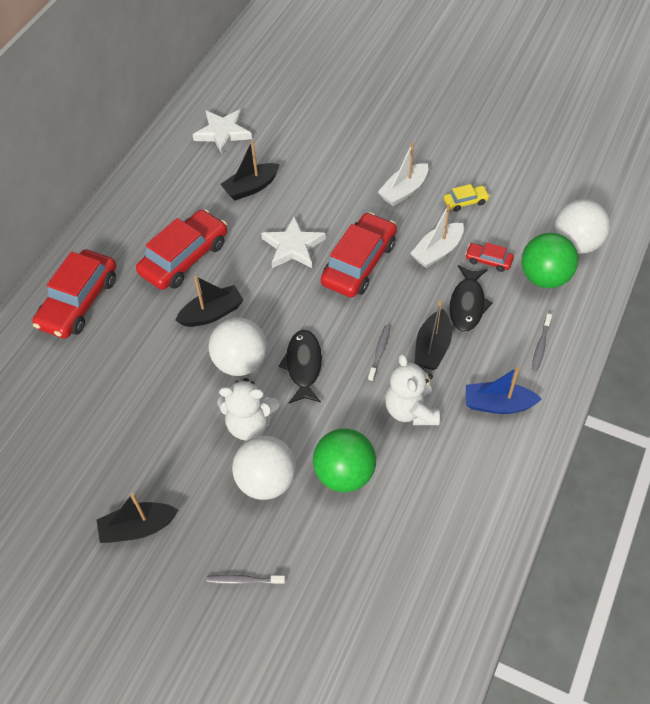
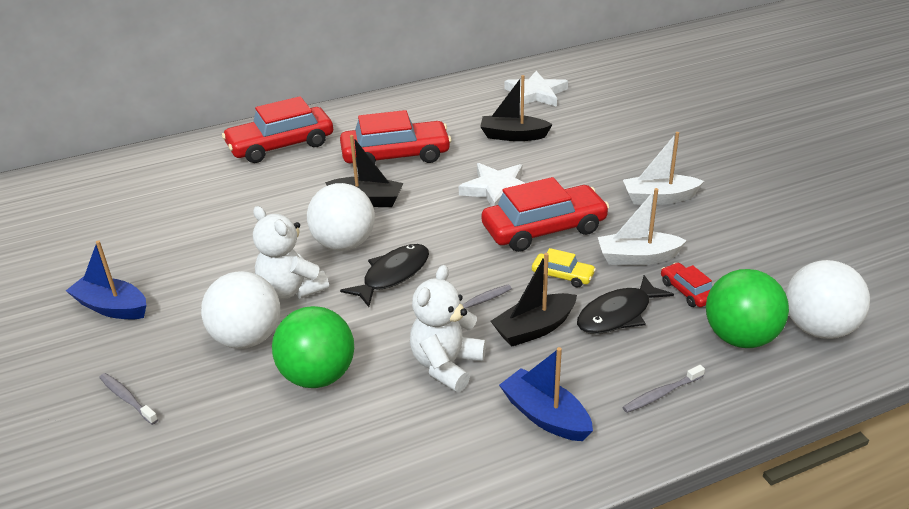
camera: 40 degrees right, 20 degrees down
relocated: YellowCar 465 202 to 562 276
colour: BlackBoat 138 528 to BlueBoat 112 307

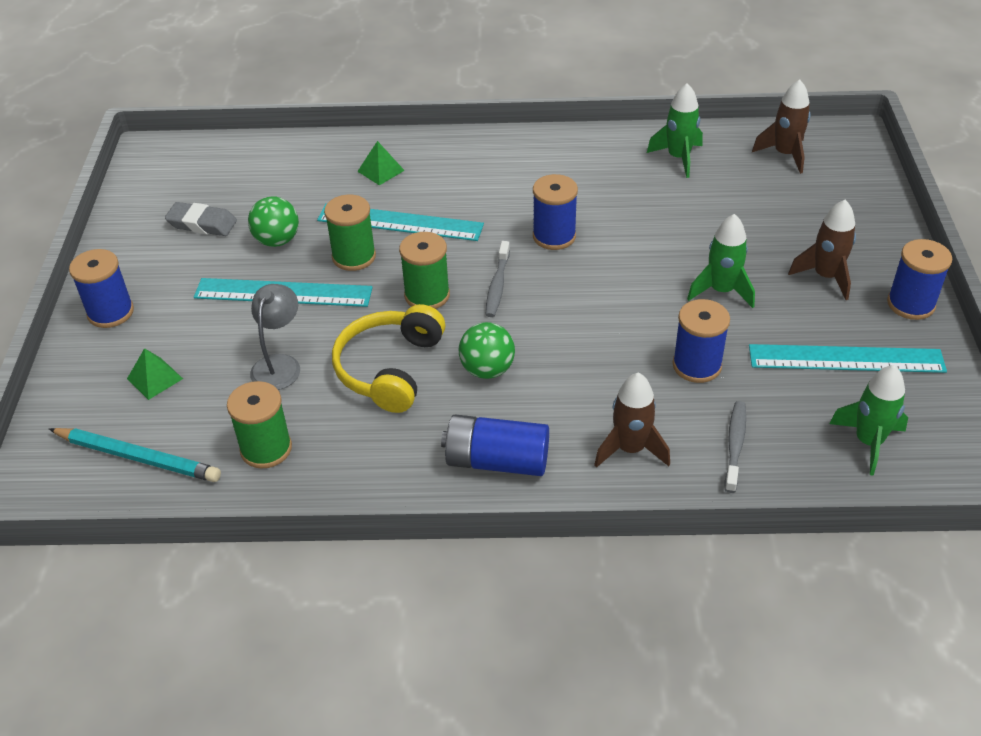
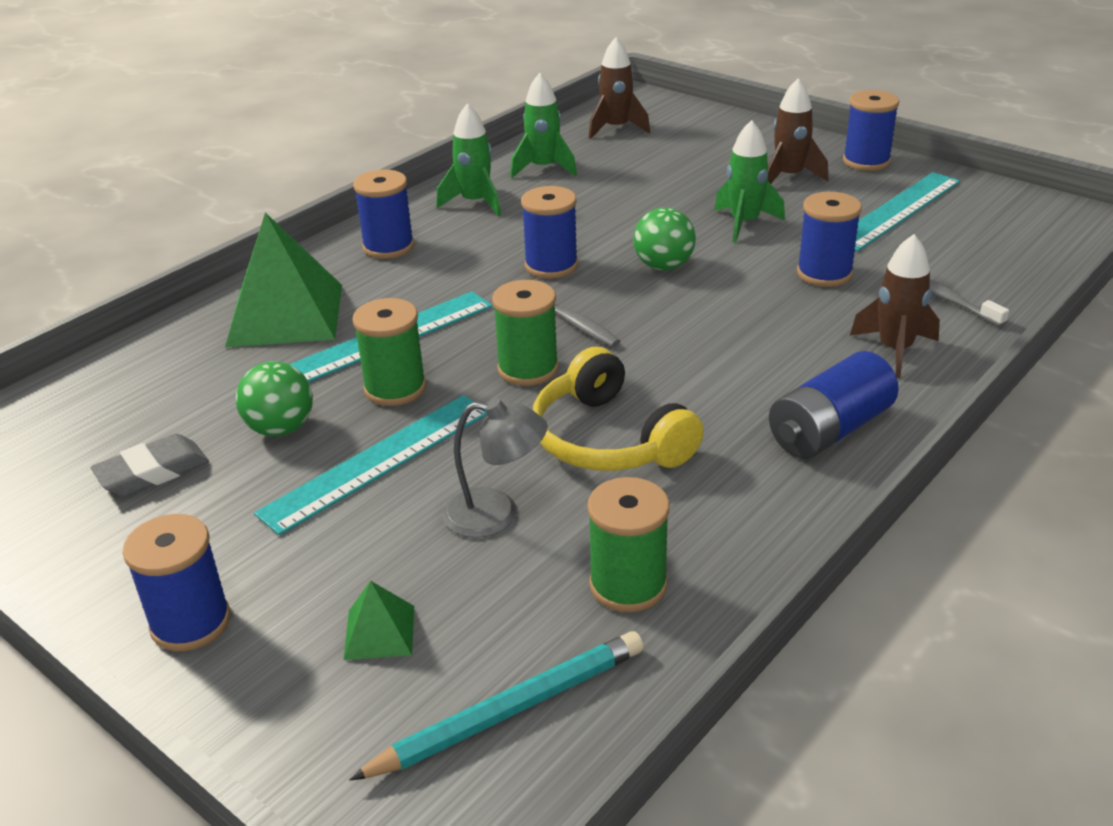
camera: 50 degrees left, 10 degrees down
appeared: BlueSpool 388 247
relocated: GreenBall 487 370 to 663 266; GreenRocket 868 442 to 475 203
spun: GreyLamp 279 364 = 496 514 135 degrees clockwise
size: GreenPyramid 381 171 = 286 315 x2.25

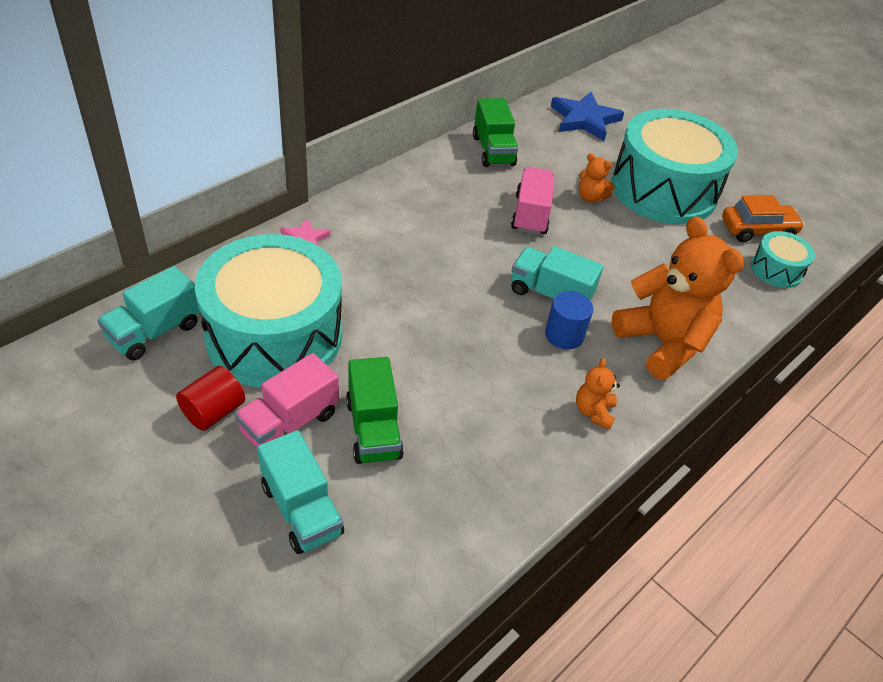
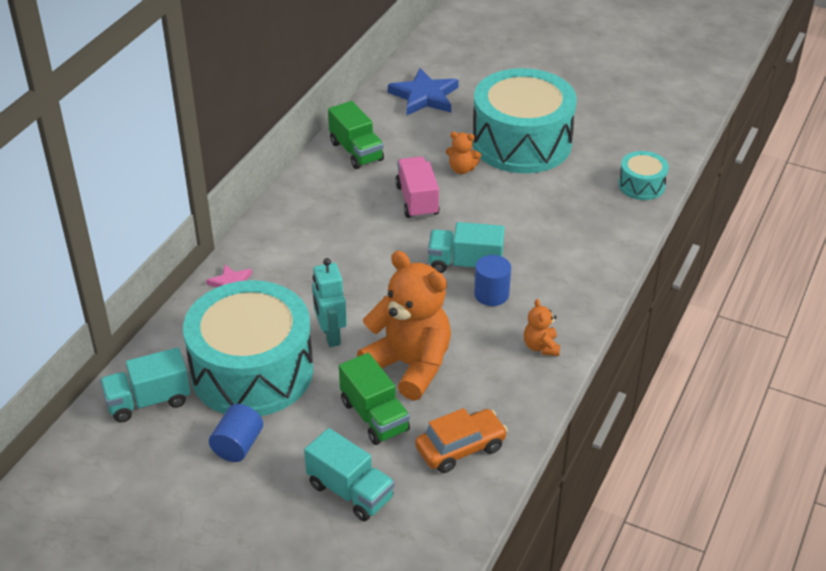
camera: 15 degrees left, 5 degrees down
missing: PinkTruck 289 423
appeared: TurquoiseRobot 330 335
relocated: OrangeTeddyBear 662 343 to 410 365; OrangeCar 757 230 to 460 448
colour: RedCylinder 213 411 to BlueCylinder 237 445
spun: TurquoiseTruck 154 332 = 148 401 45 degrees clockwise

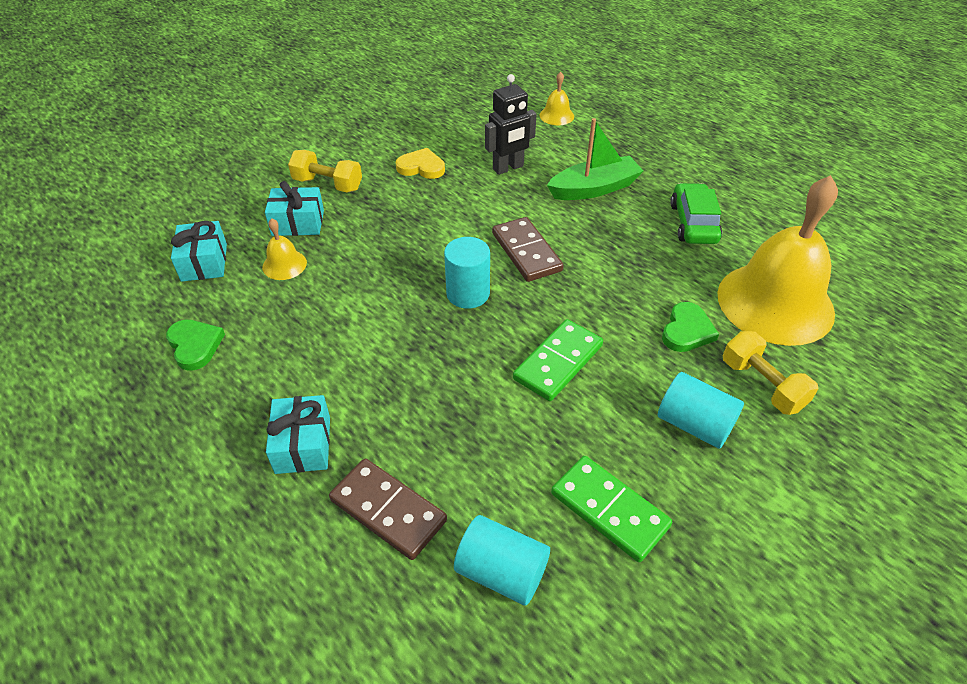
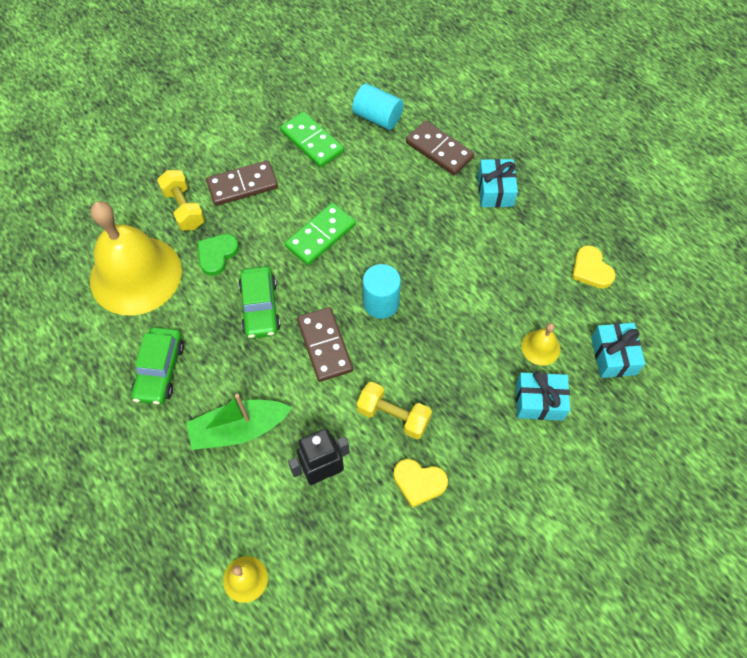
camera: 175 degrees left, 15 degrees up
appeared: GreenCar 260 307
relocated: YellowDumbbell 328 184 to 393 416
exchanged: TurquoiseCylinder 694 424 to BrownDomino 242 185
colour: GreenHeart 195 345 to YellowHeart 591 270

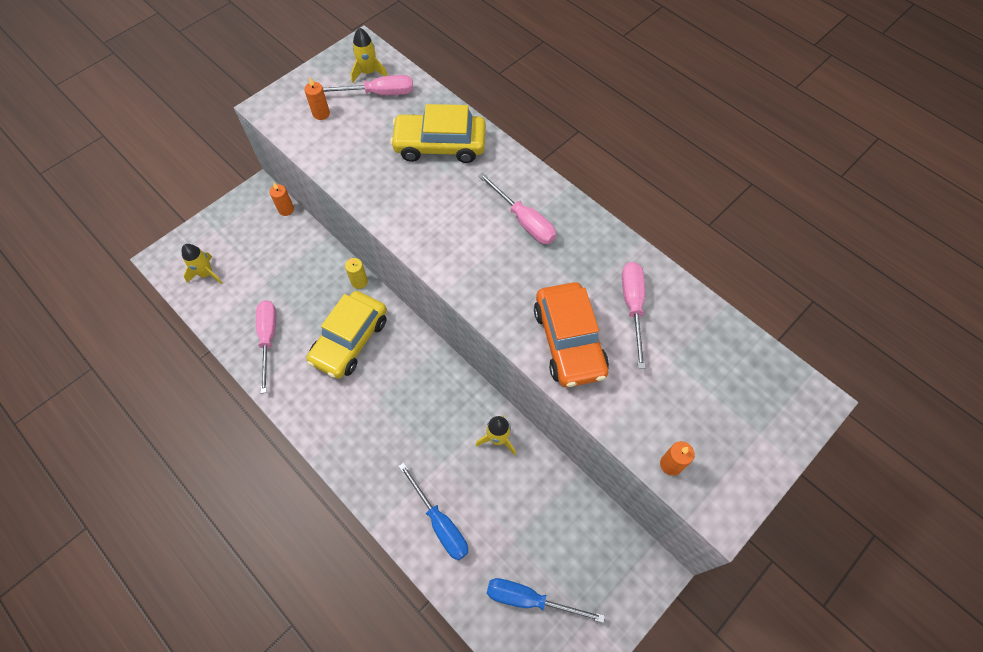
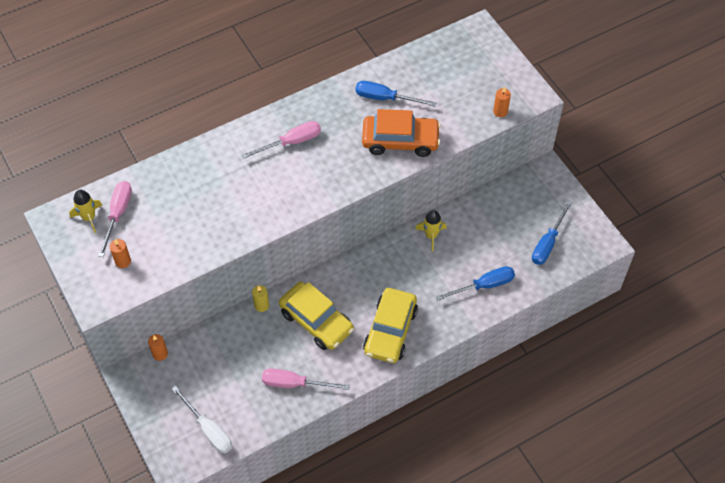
camera: 75 degrees left, 5 degrees down
relocated: YellowCar 440 145 to 390 331
exchanged: YellowRocket 206 274 to WhiteScrewdriver 208 429
colour: PinkScrewdriver 633 307 to BlueScrewdriver 385 98

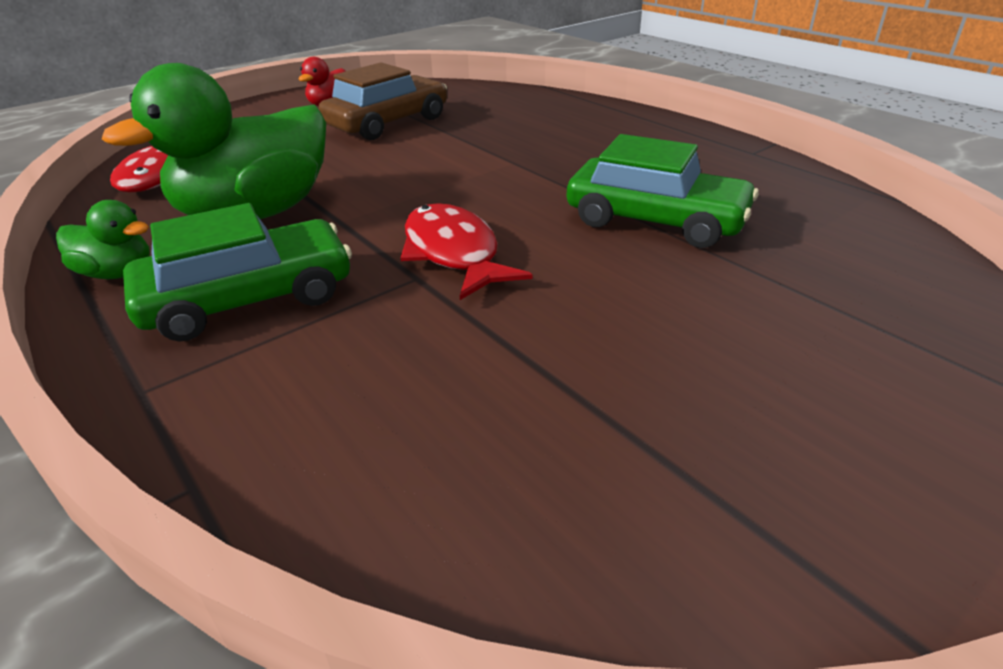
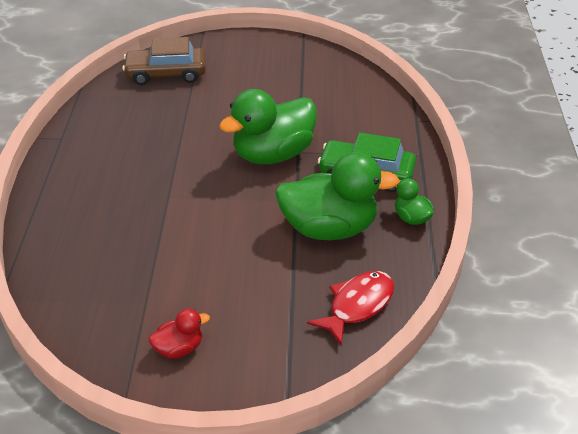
camera: 140 degrees left, 5 degrees up
missing: GreenCar 655 220
relocated: BrownCar 387 123 to 166 74
exchanged: RedFish 453 253 to GreenDuck 273 155

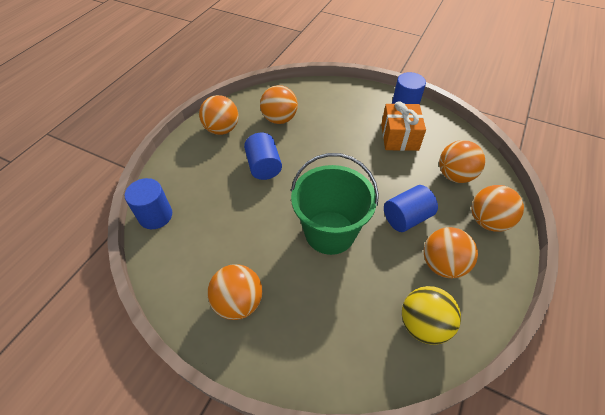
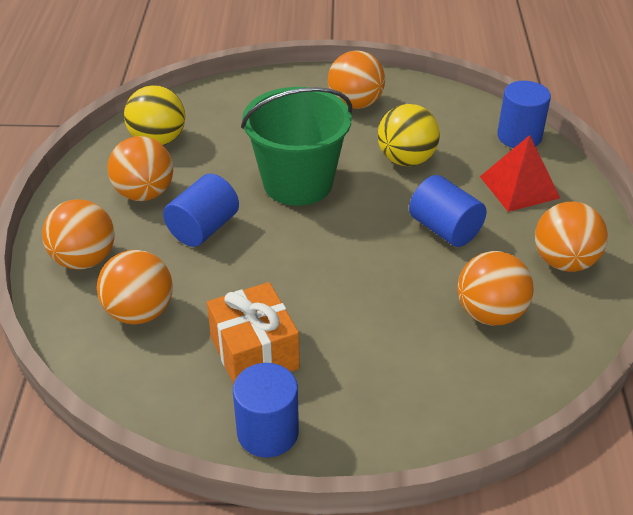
camera: 155 degrees right, 10 degrees down
appeared: YellowBall 406 159; RedPyramid 519 187

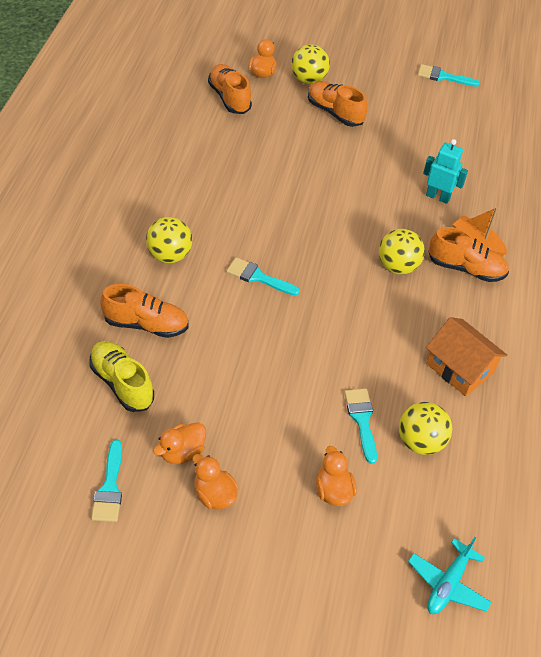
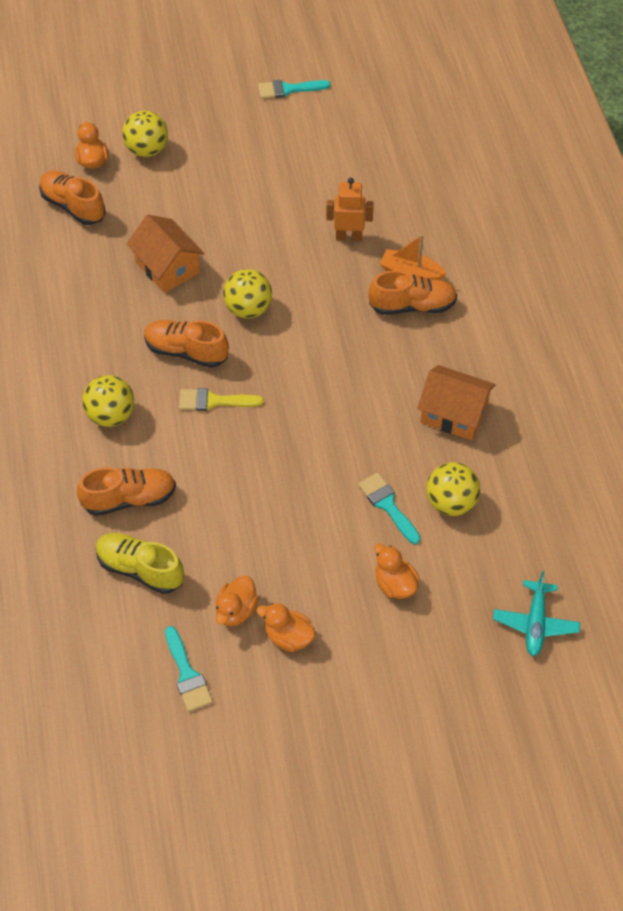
camera: 20 degrees left, 5 degrees up
appeared: OrangeHouse 167 267
relocated: OrangeShoe 334 112 to 186 352; YellowBall 397 266 to 248 309
colour: TurquoiseBrush 258 277 to YellowBrush 214 401; TurquoiseRobot 438 197 to OrangeRobot 349 236

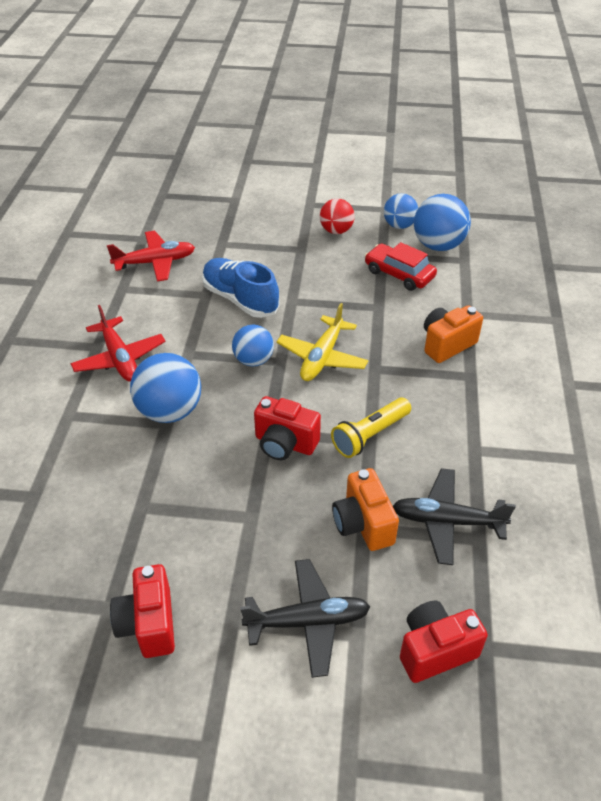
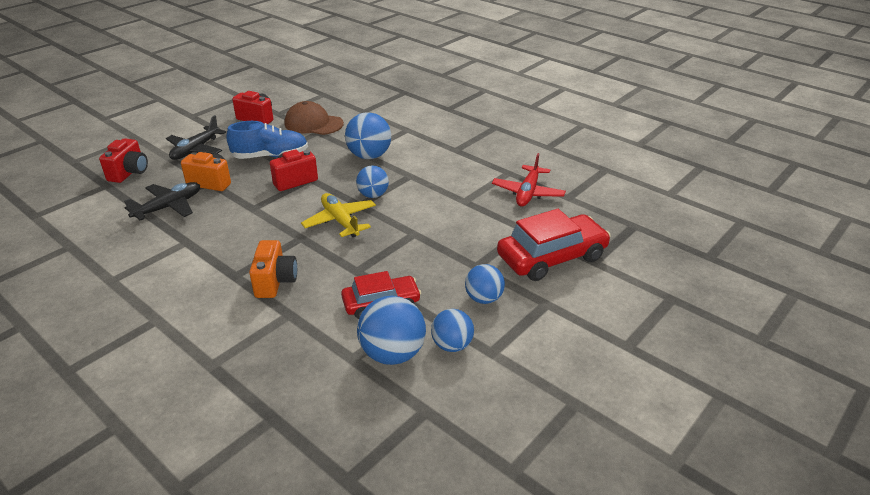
camera: 125 degrees right, 10 degrees down
missing: RedPlane 119 358; YellowFlashlight 369 435
appeared: BrownCap 313 124; RedCar 552 257
relocated: BlueShoe 240 299 to 270 156
colour: RedBall 336 231 to BlueBall 484 298

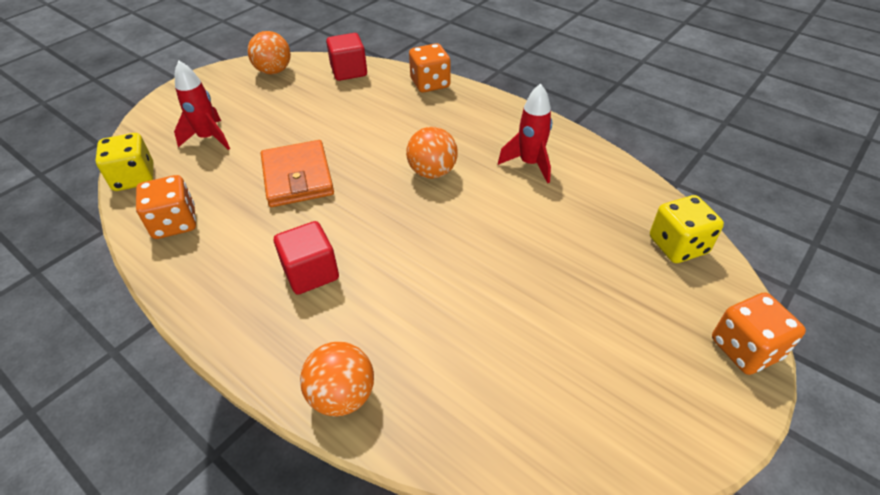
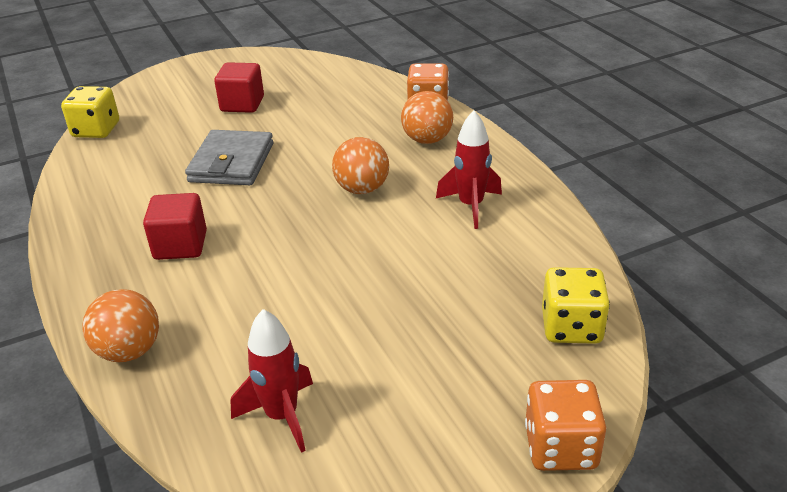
camera: 25 degrees right, 10 degrees down
missing: OrangeDice 175 223
relocated: RedRocket 209 138 to 282 416; OrangeBall 274 71 to 427 140; RedCube 349 71 to 242 104
colour: OrangeWallet 297 177 to GreyWallet 231 163

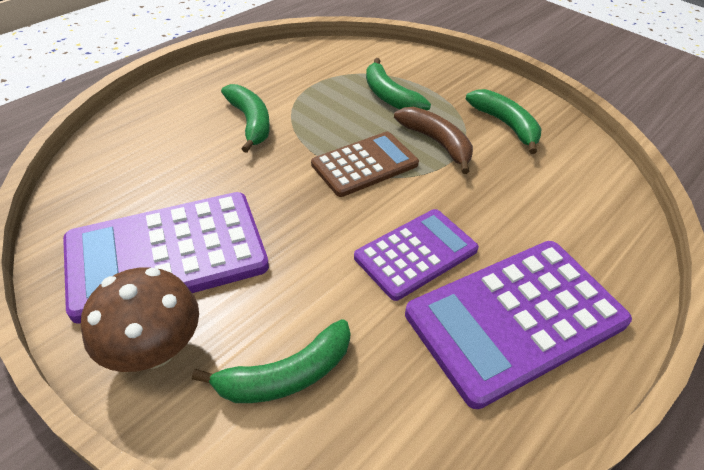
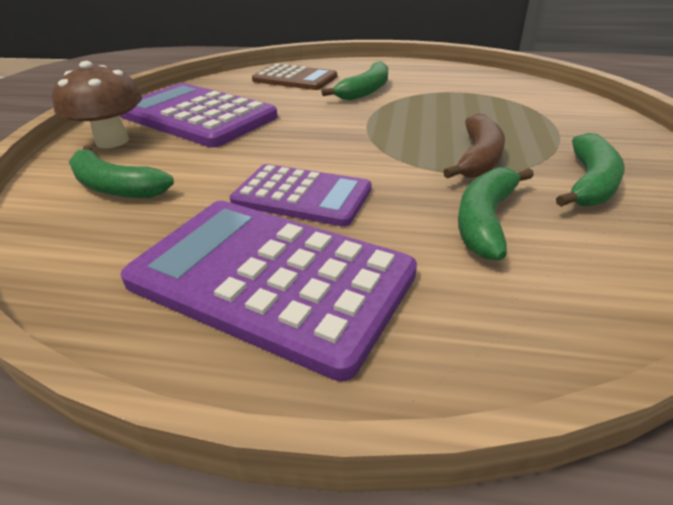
camera: 60 degrees right, 10 degrees down
relocated: BrownCalculator 365 164 to 295 79; GreenBanana 390 96 to 485 221

